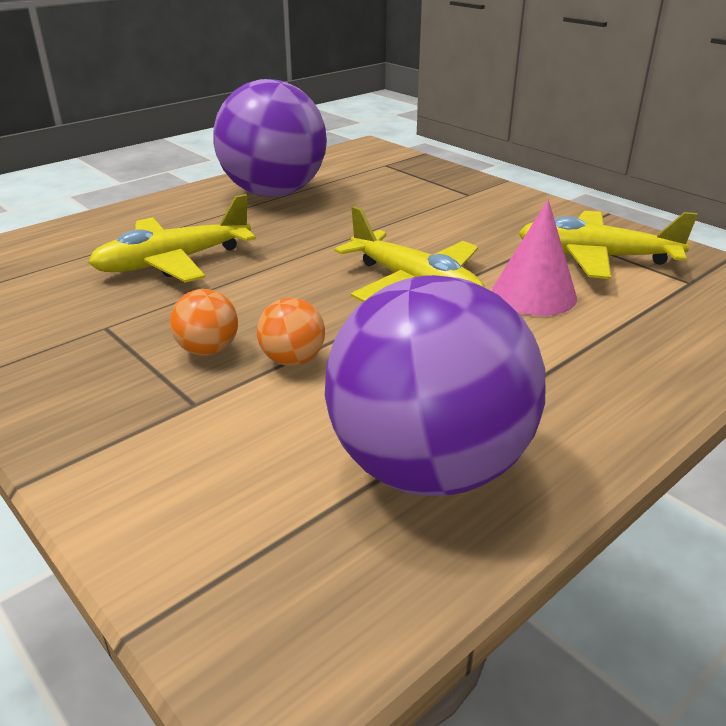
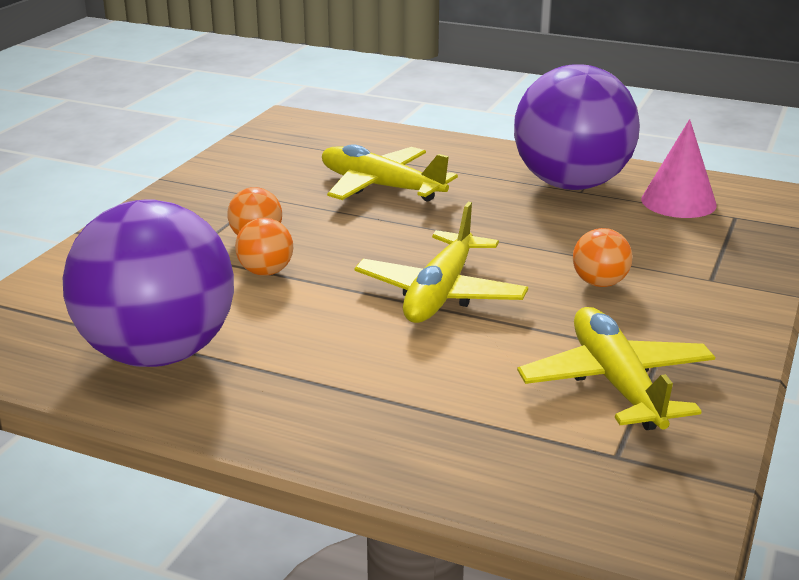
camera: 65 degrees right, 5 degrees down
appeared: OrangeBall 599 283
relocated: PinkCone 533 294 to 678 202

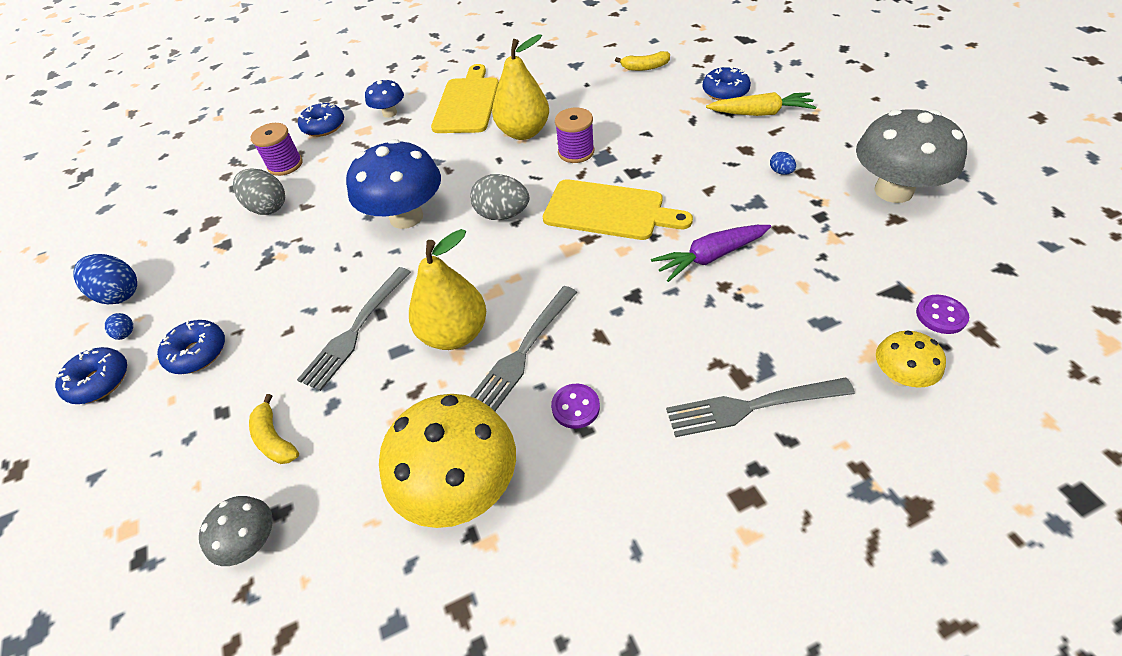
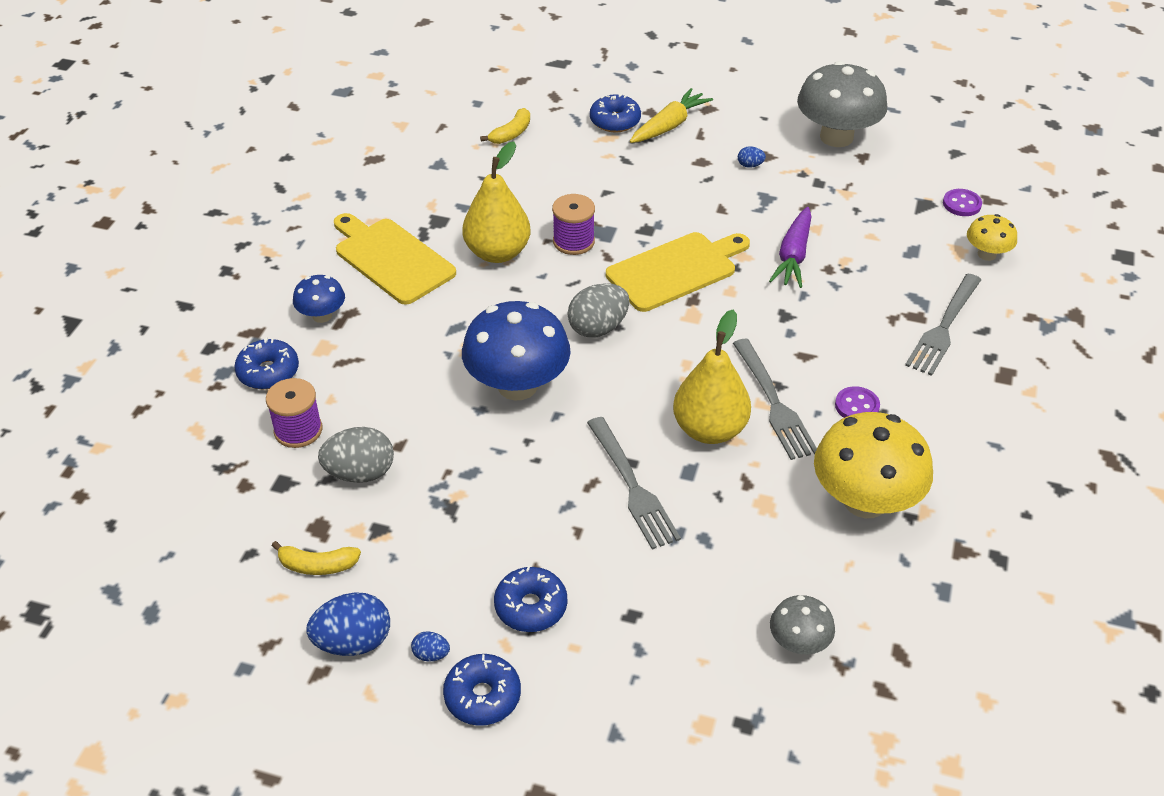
camera: 55 degrees left, 5 degrees down
relocated: YellowBanana 274 439 to 317 565

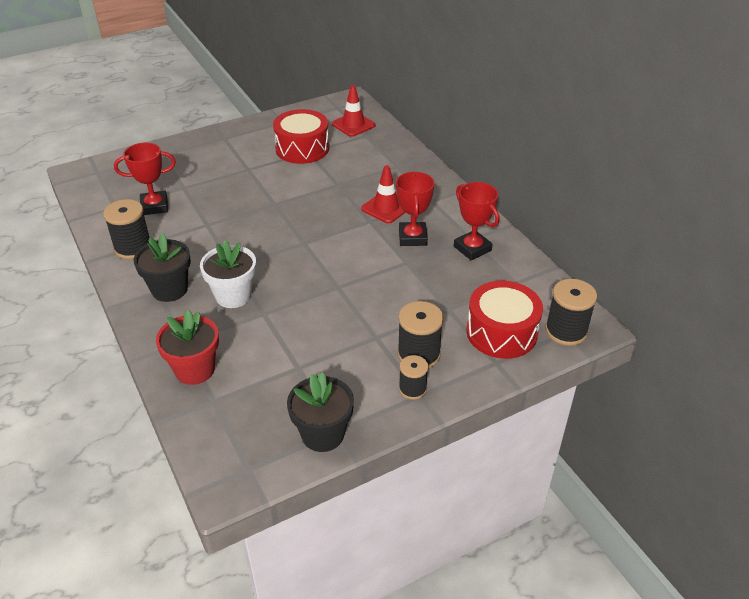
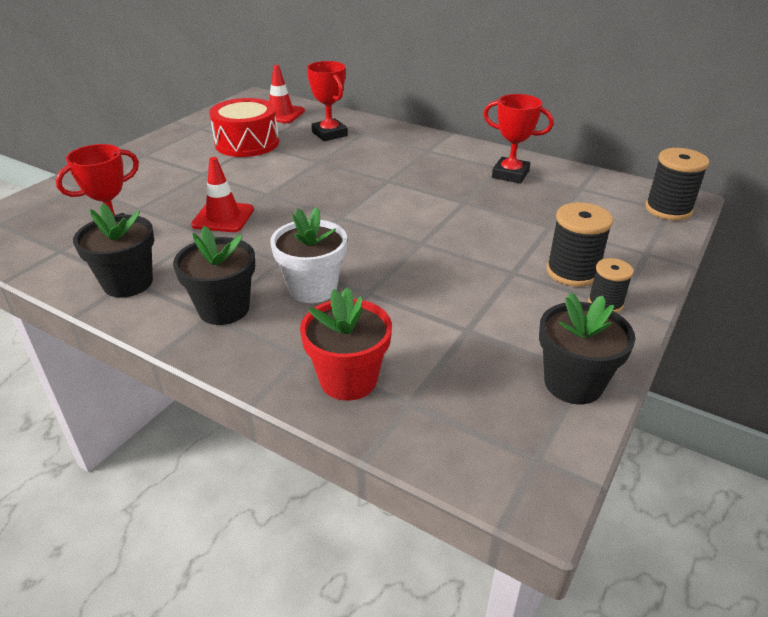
camera: 30 degrees left, 5 degrees down
missing: RedDrum 501 332
relocated: RedTrafficCone 386 208 to 223 217; RedTrophy 412 237 to 329 134
exchanged: BlackSpool 133 248 to BlackFlowerPot 128 283

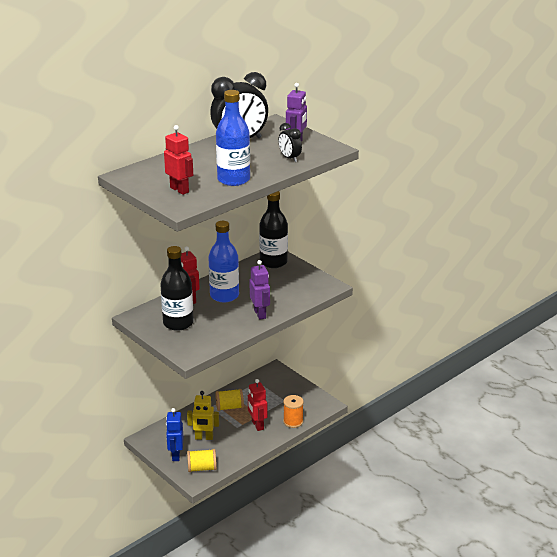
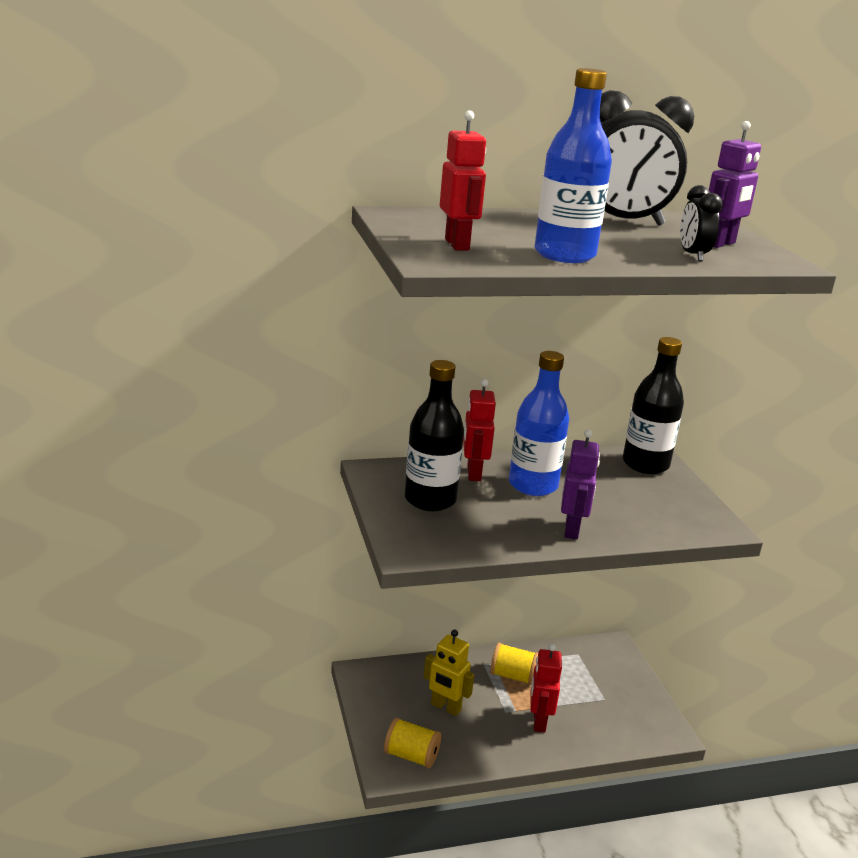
camera: 25 degrees right, 5 degrees down
missing: BlueRobot 176 455; OrangeSpool 293 421

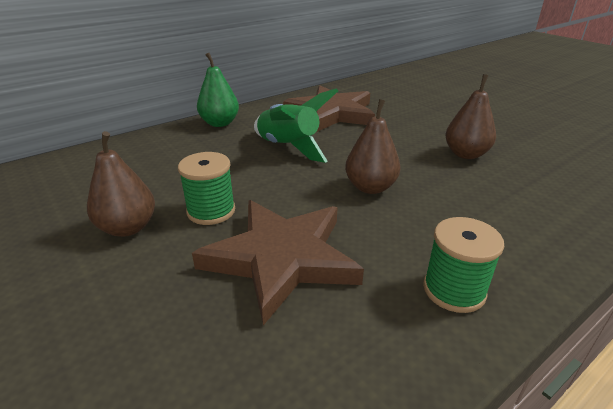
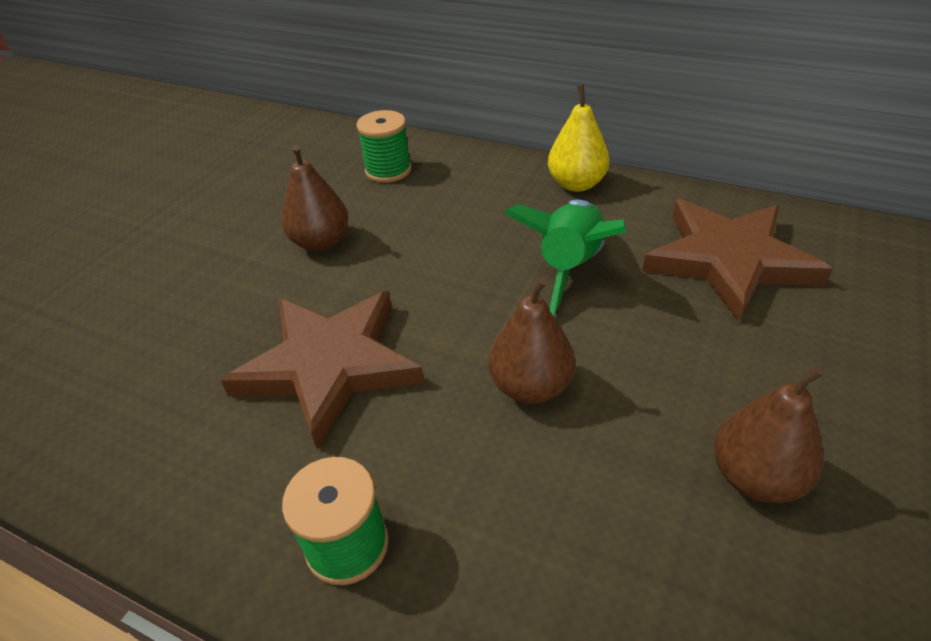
camera: 65 degrees right, 10 degrees up
relocated: GreenSpool 211 211 to 388 170
colour: GreenPear 220 123 to YellowPear 576 184

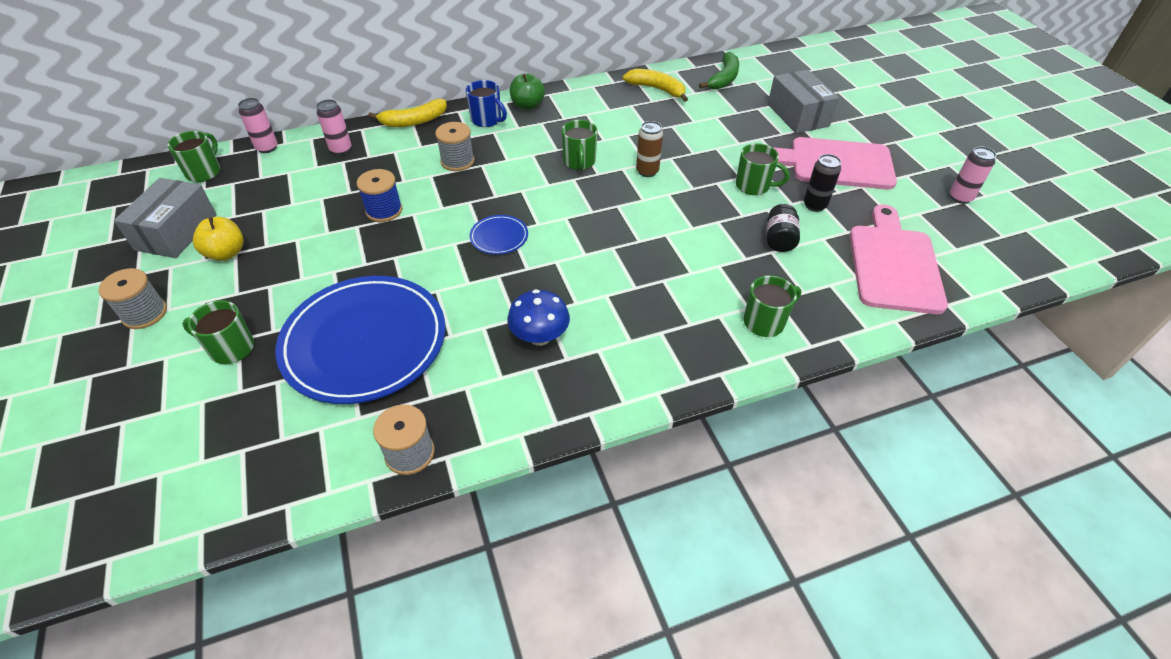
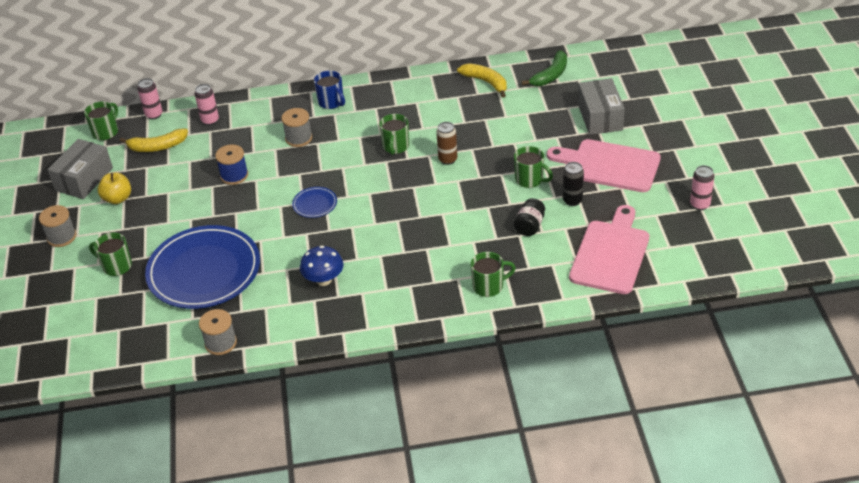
camera: 15 degrees right, 5 degrees down
missing: GreenApple 527 105
relocated: YellowBanana 414 121 to 157 147

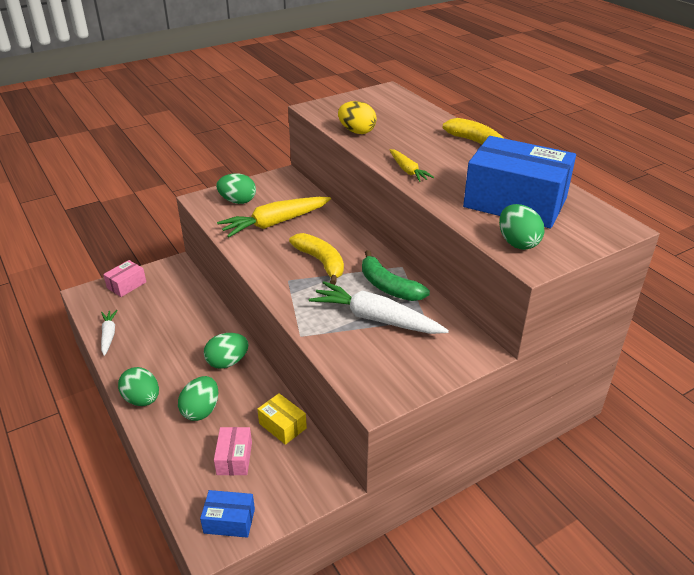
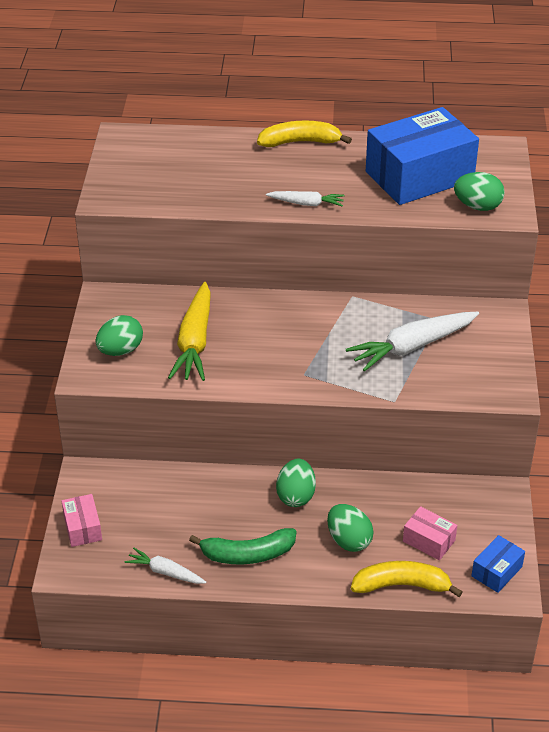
camera: 55 degrees left, 5 degrees up
missing: GreenEgg 142 399; YellowBox 282 426; YellowEgg 357 131
relocated: YellowBanana 321 262 to 401 585; GreenBanana 388 286 to 247 554
colour: YellowCarrot 408 170 to WhiteCarrot 306 204

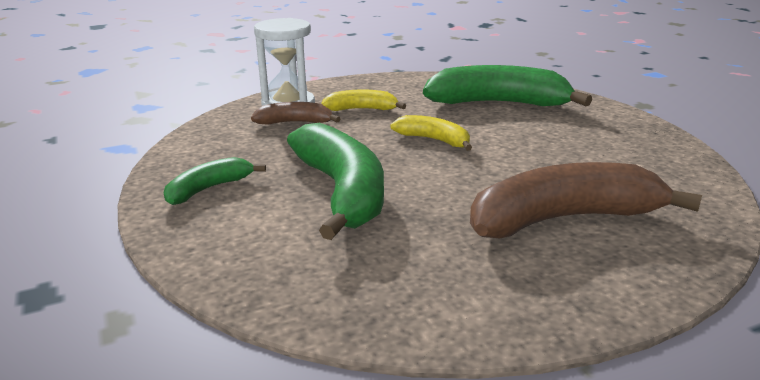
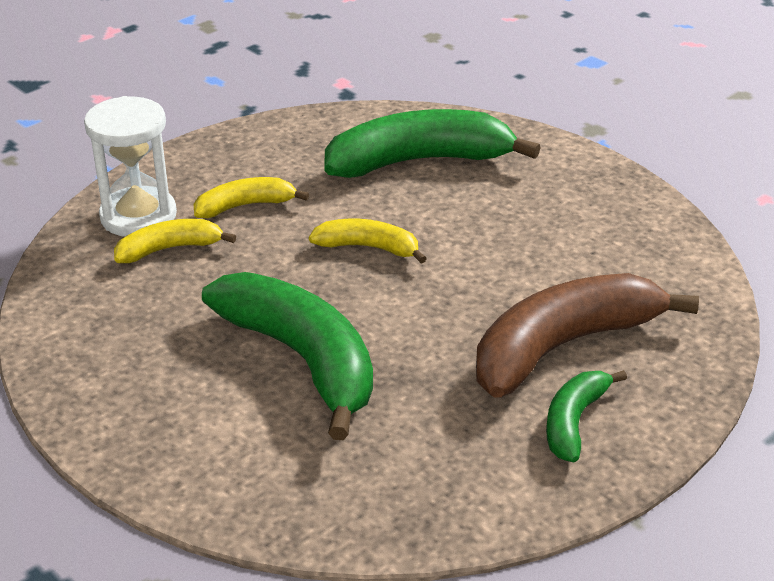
camera: 20 degrees left, 10 degrees up
relocated: GreenBanana 209 189 to 574 422
colour: BrownBanana 295 122 to YellowBanana 169 249

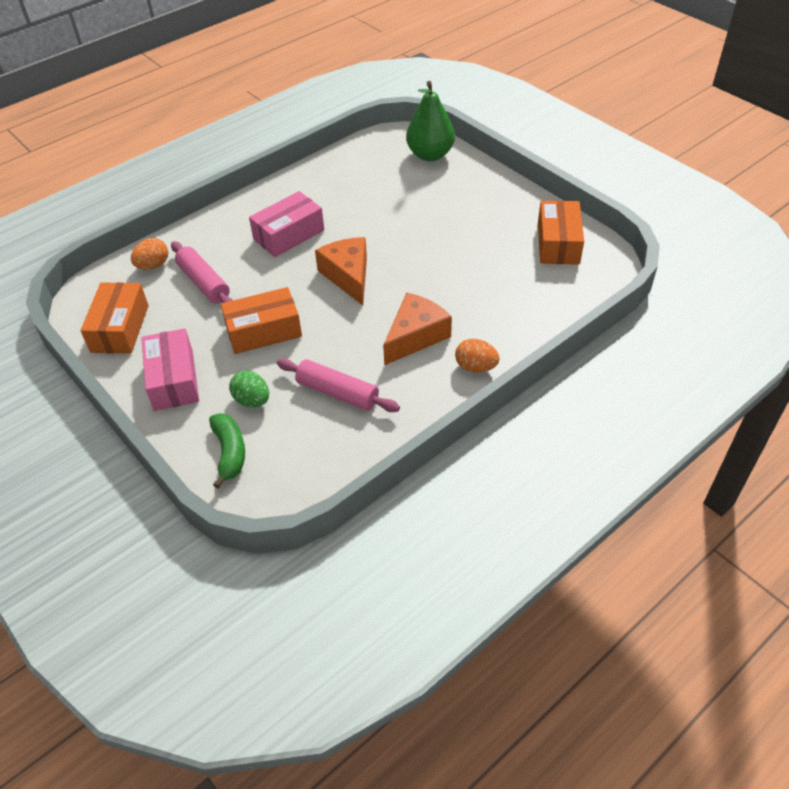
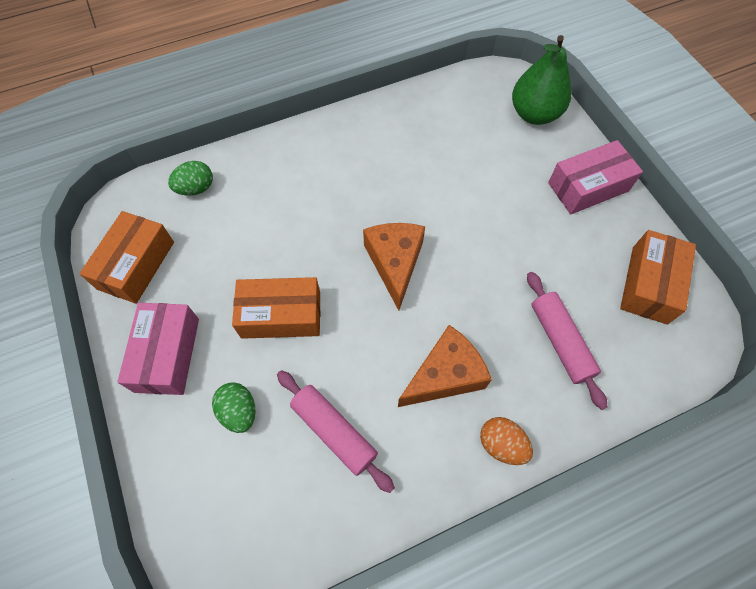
camera: 15 degrees right, 15 degrees up
missing: GreenBanana 229 452
relocated: PinkRollingPin 204 283 to 560 342; PinkBox 289 235 to 588 187
colour: OrangeEgg 153 265 to GreenEgg 196 188

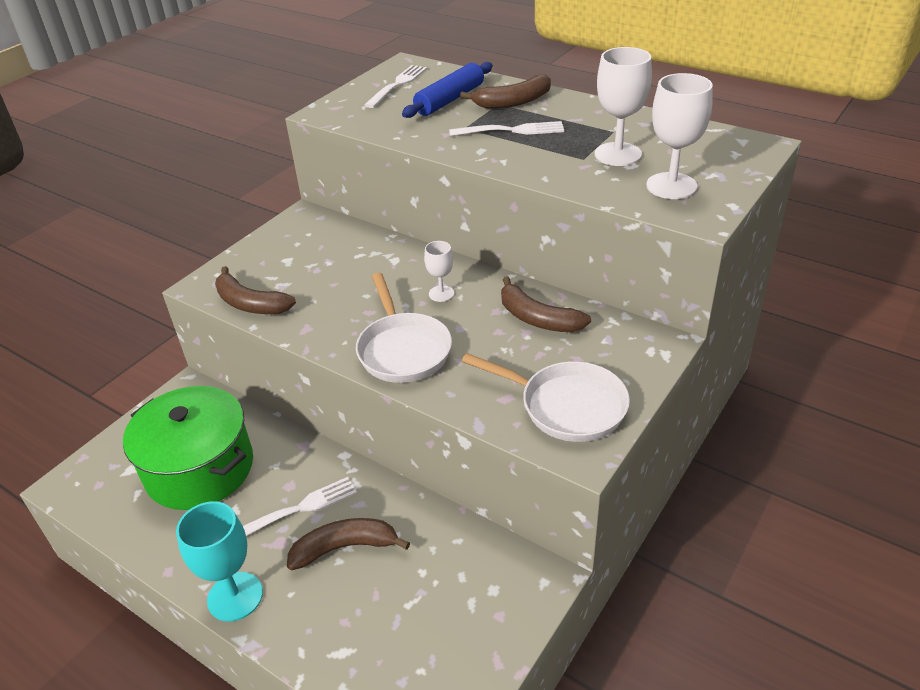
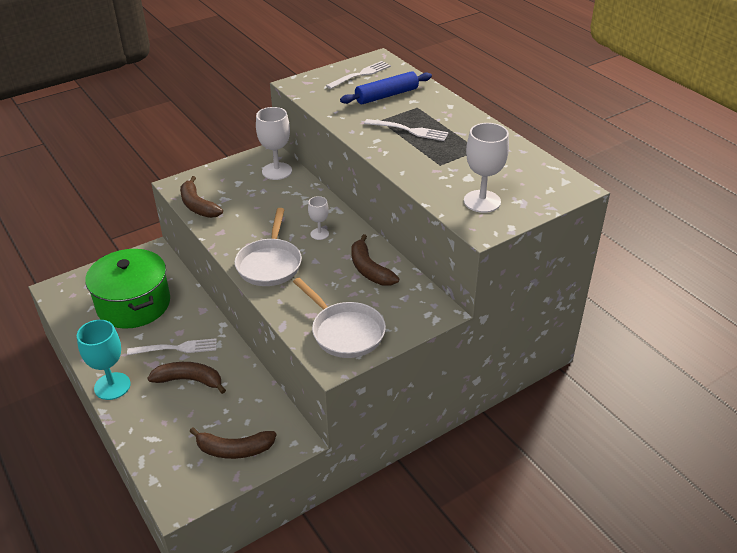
camera: 20 degrees right, 0 degrees up
relocated: BrownBanana 513 102 to 234 449; WhiteGoblet 618 154 to 277 171

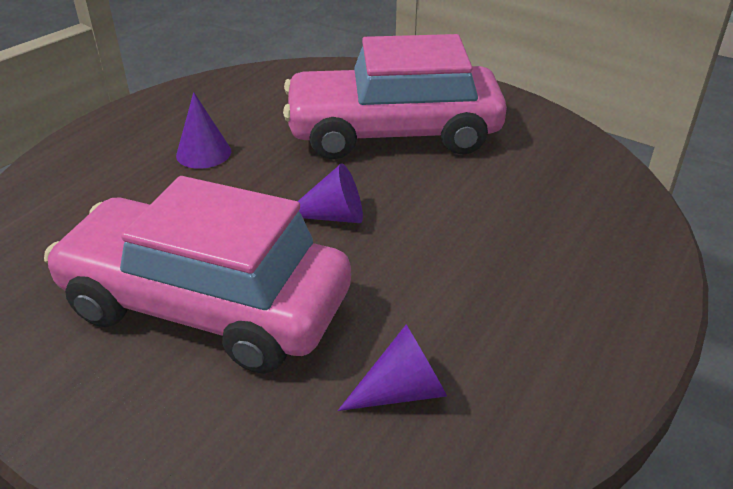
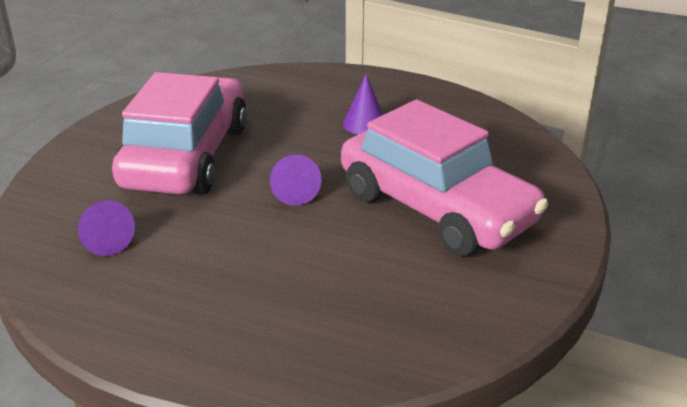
camera: 80 degrees right, 5 degrees down
spun: PinkCar 393 133 = 436 208 150 degrees clockwise

